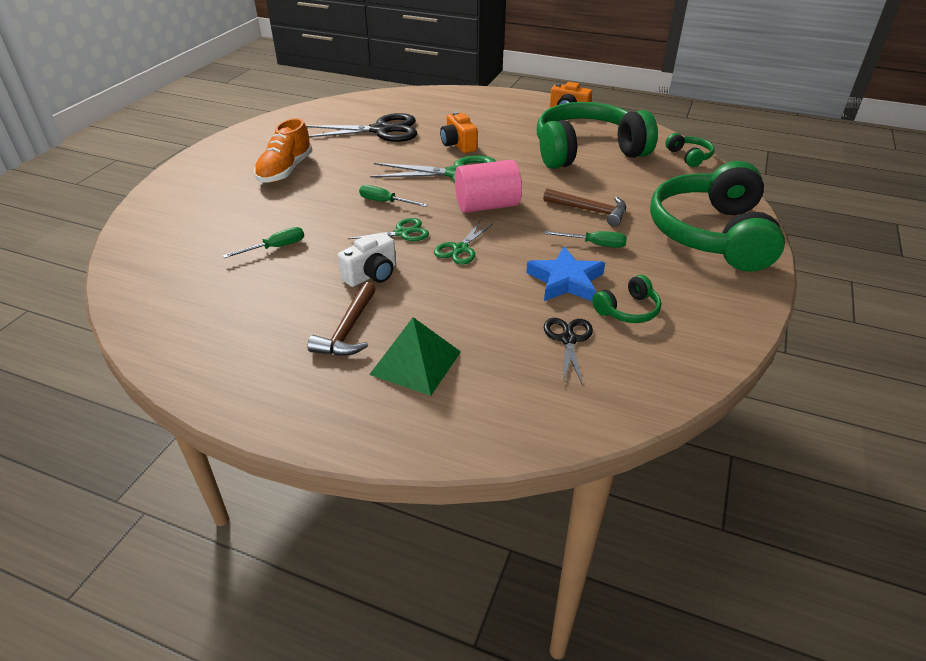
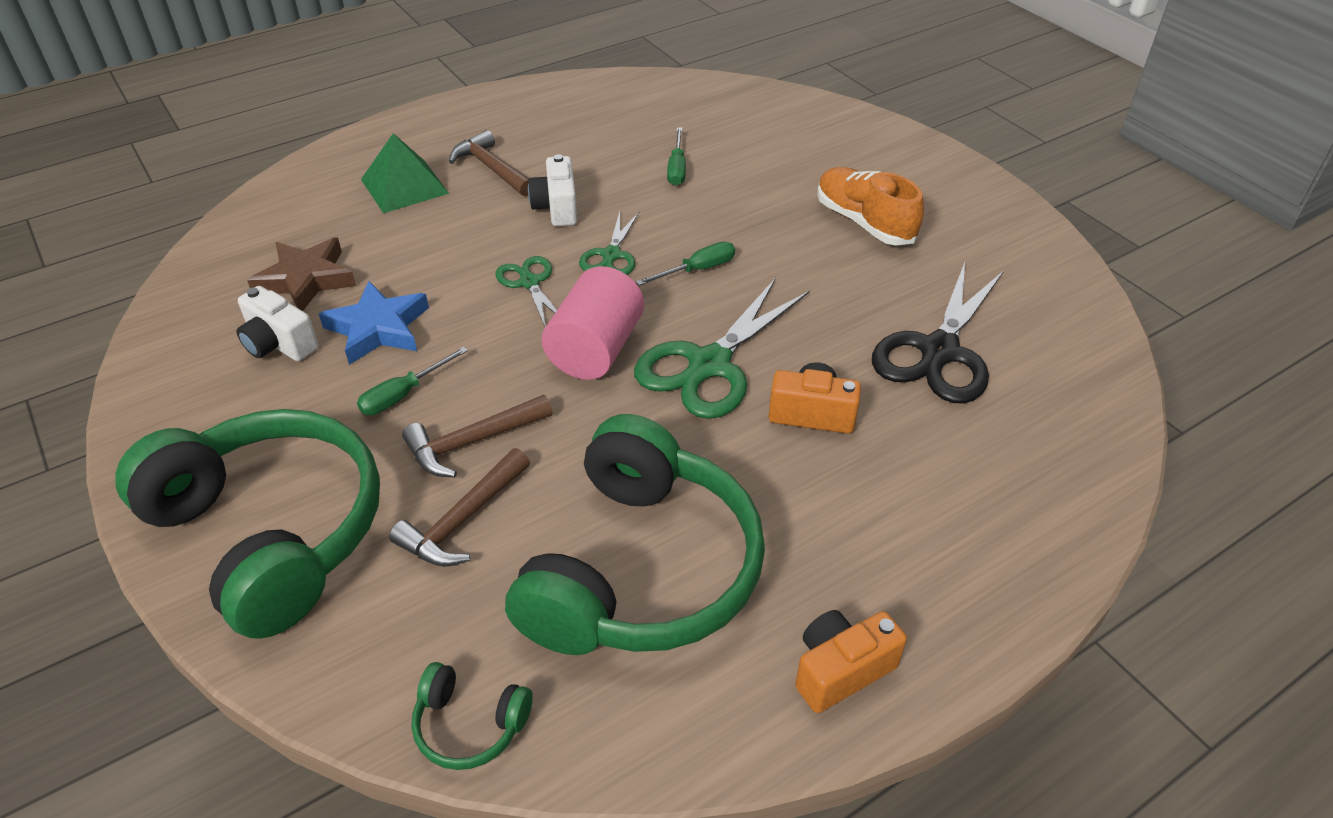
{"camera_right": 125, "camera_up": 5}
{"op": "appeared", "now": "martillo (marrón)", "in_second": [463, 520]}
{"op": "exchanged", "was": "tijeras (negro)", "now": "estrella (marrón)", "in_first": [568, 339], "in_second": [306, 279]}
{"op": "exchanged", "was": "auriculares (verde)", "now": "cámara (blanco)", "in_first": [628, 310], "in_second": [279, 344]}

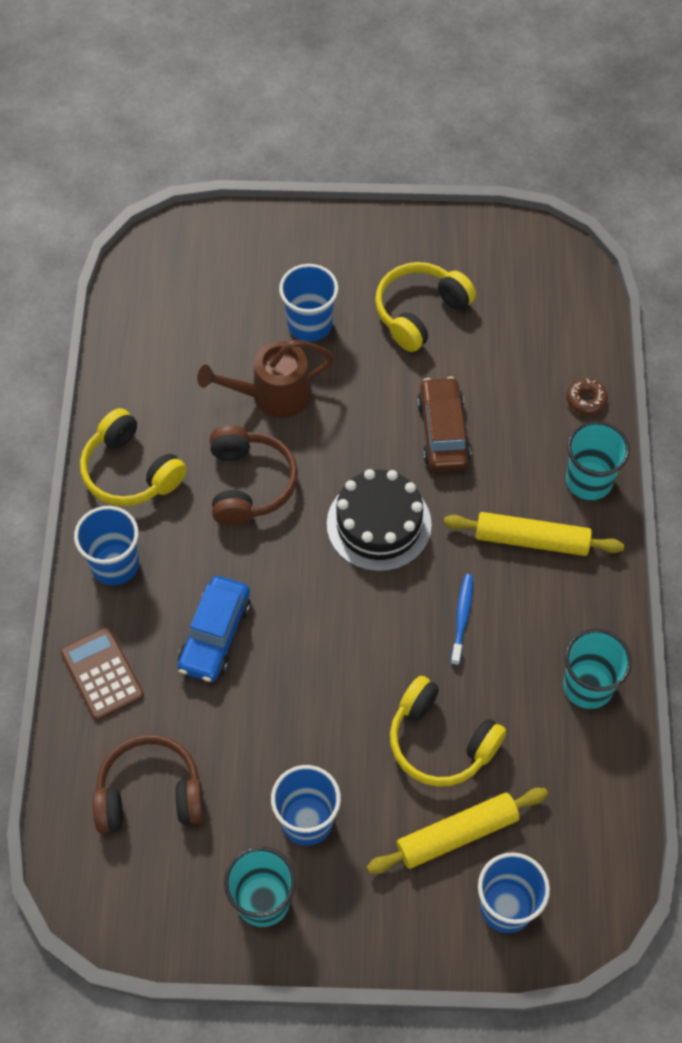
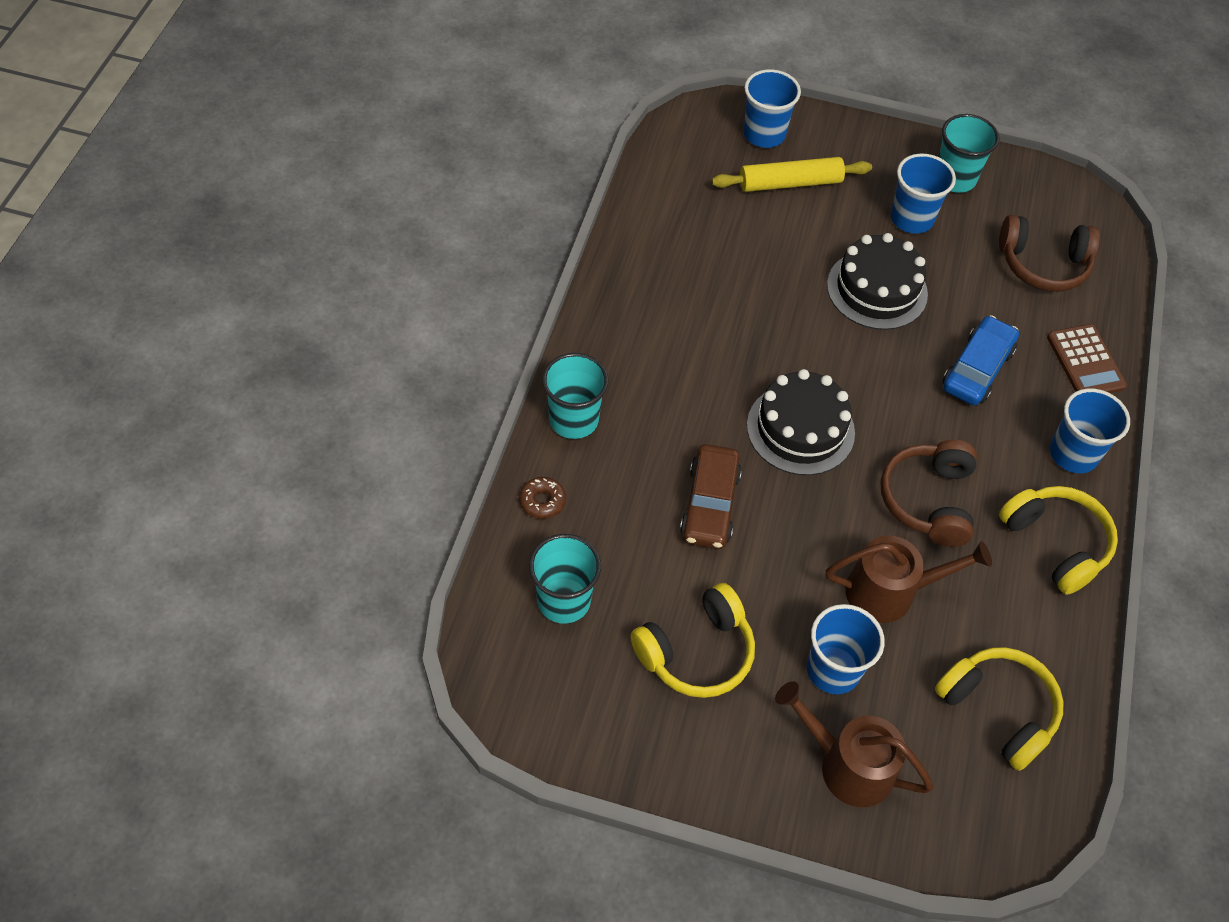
{"camera_right": -170, "camera_up": -5}
{"op": "missing", "was": "rodillo (amarillo)", "in_first": [531, 540]}
{"op": "missing", "was": "cepillo de dientes (azul)", "in_first": [462, 618]}
{"op": "appeared", "now": "regadera (marrón)", "in_second": [847, 765]}
{"op": "appeared", "now": "tarta (negro)", "in_second": [877, 289]}
{"op": "relocated", "was": "auriculares (amarillo)", "in_first": [440, 742], "in_second": [998, 710]}
{"op": "relocated", "was": "vaso (turquesa)", "in_first": [588, 686], "in_second": [563, 600]}

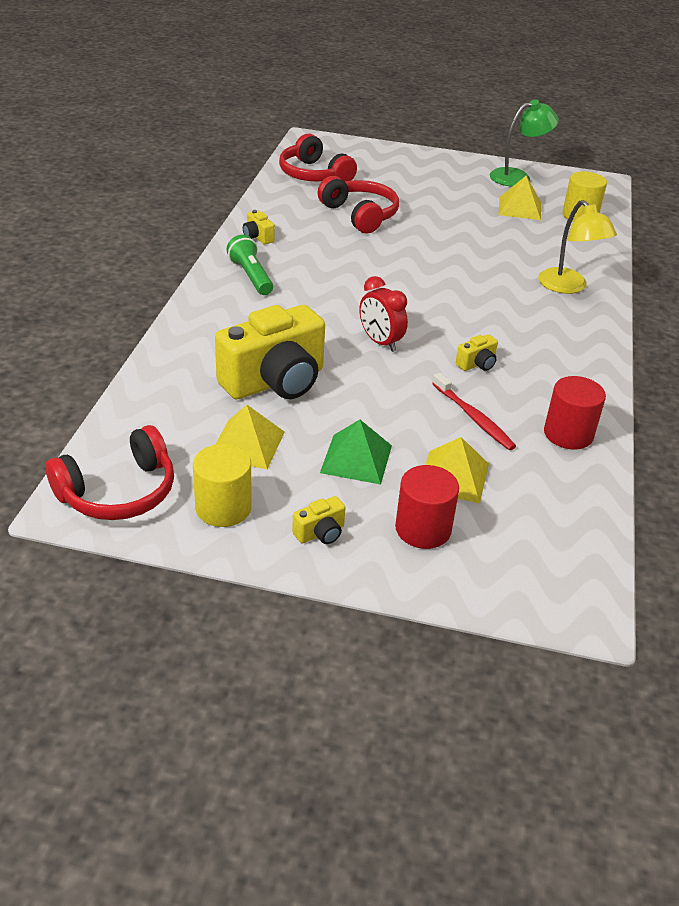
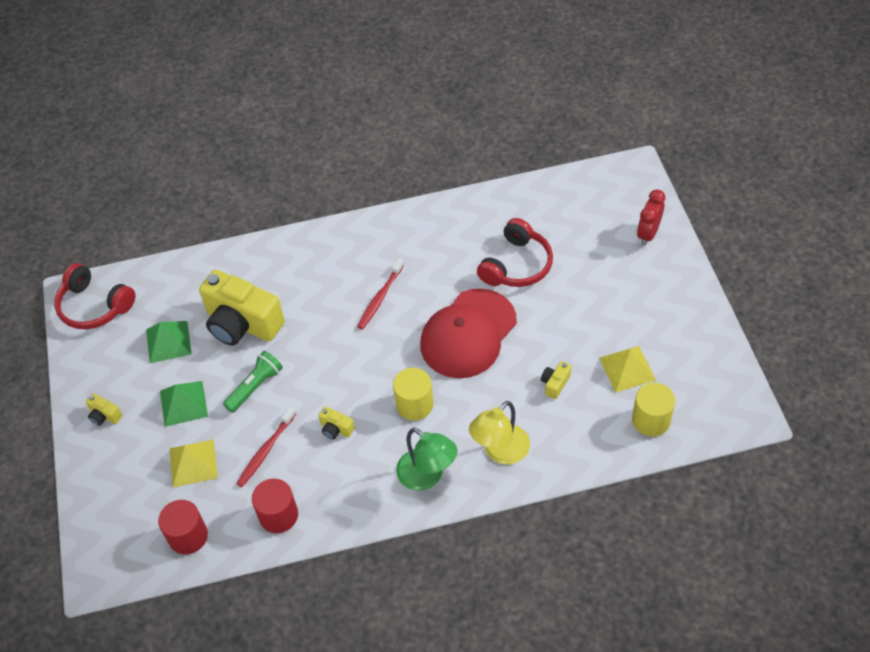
{"camera_right": 70, "camera_up": 15}
{"op": "missing", "was": "auriculares (rojo)", "in_first": [314, 175]}
{"op": "appeared", "now": "cepillo de dientes (rojo)", "in_second": [380, 298]}
{"op": "appeared", "now": "gorra (rojo)", "in_second": [468, 334]}
{"op": "relocated", "was": "cilindro (amarillo)", "in_first": [223, 508], "in_second": [414, 404]}
{"op": "relocated", "was": "lámpara de mano (verde)", "in_first": [251, 276], "in_second": [255, 387]}
{"op": "relocated", "was": "cámara (amarillo)", "in_first": [258, 237], "in_second": [555, 384]}
{"op": "relocated", "was": "despertador (rojo)", "in_first": [380, 342], "in_second": [648, 234]}
{"op": "relocated", "was": "cilindro (rojo)", "in_first": [423, 529], "in_second": [188, 536]}
{"op": "relocated", "was": "lámpara (verde)", "in_first": [517, 177], "in_second": [427, 476]}
{"op": "colour", "was": "pirámide (amarillo)", "now": "pirámide (verde)", "in_first": [247, 444], "in_second": [168, 342]}

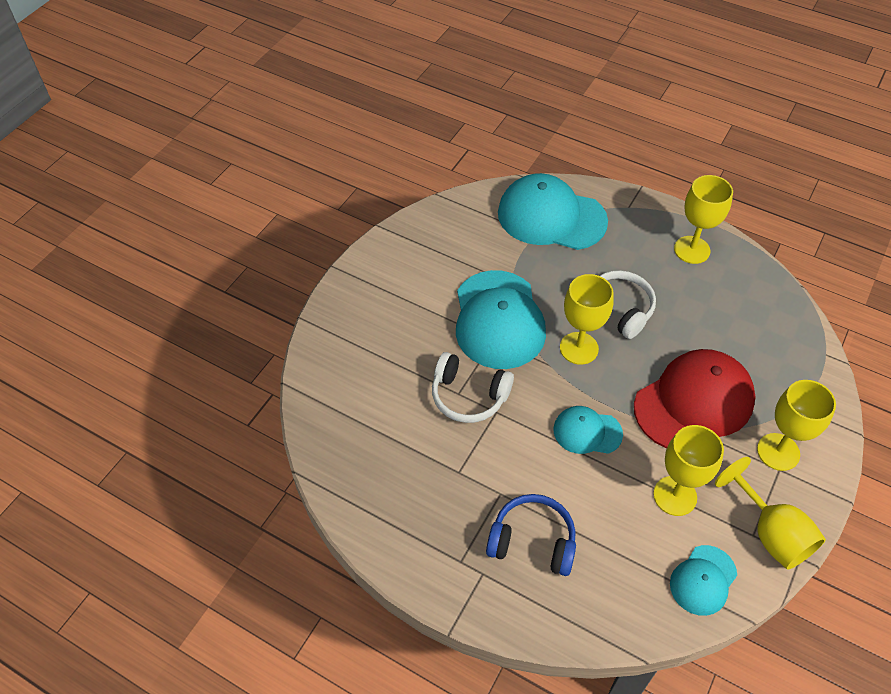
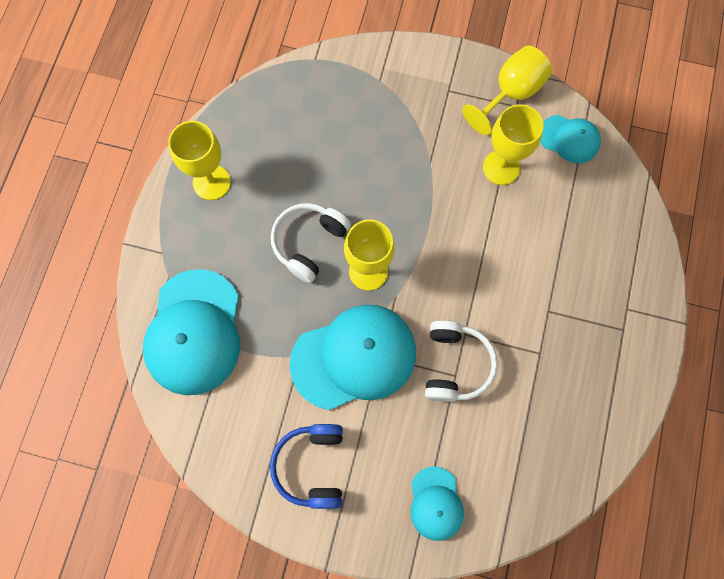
{"camera_right": -105, "camera_up": 20}
{"op": "missing", "was": "gorra (rojo)", "in_first": [694, 402]}
{"op": "missing", "was": "copa (amarillo)", "in_first": [778, 452]}
{"op": "relocated", "was": "auriculares (azul)", "in_first": [532, 541], "in_second": [312, 466]}
{"op": "relocated", "was": "gorra (turquesa)", "in_first": [587, 432], "in_second": [436, 503]}

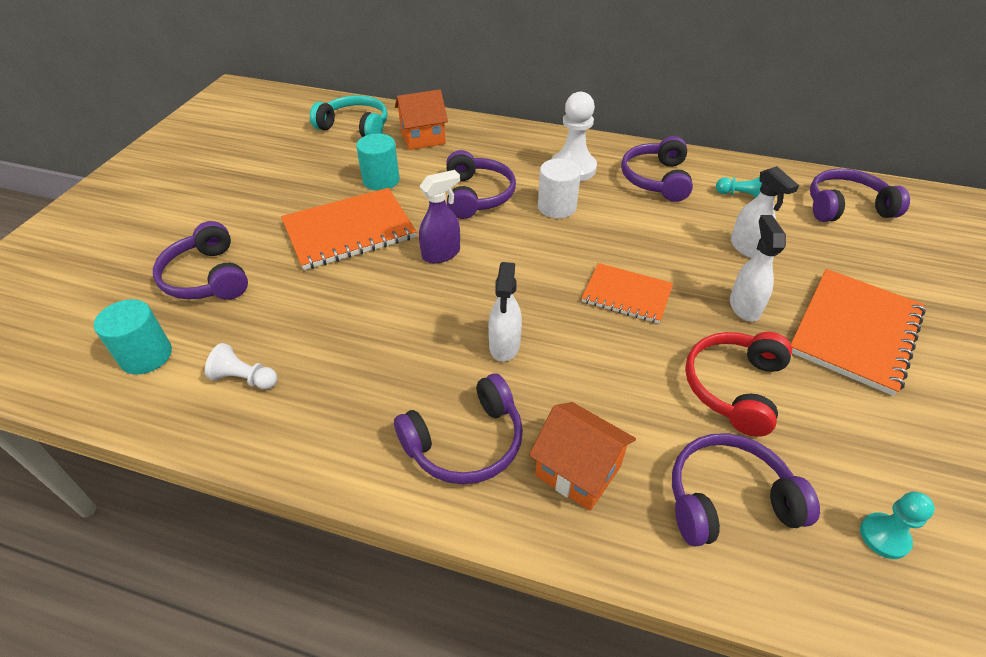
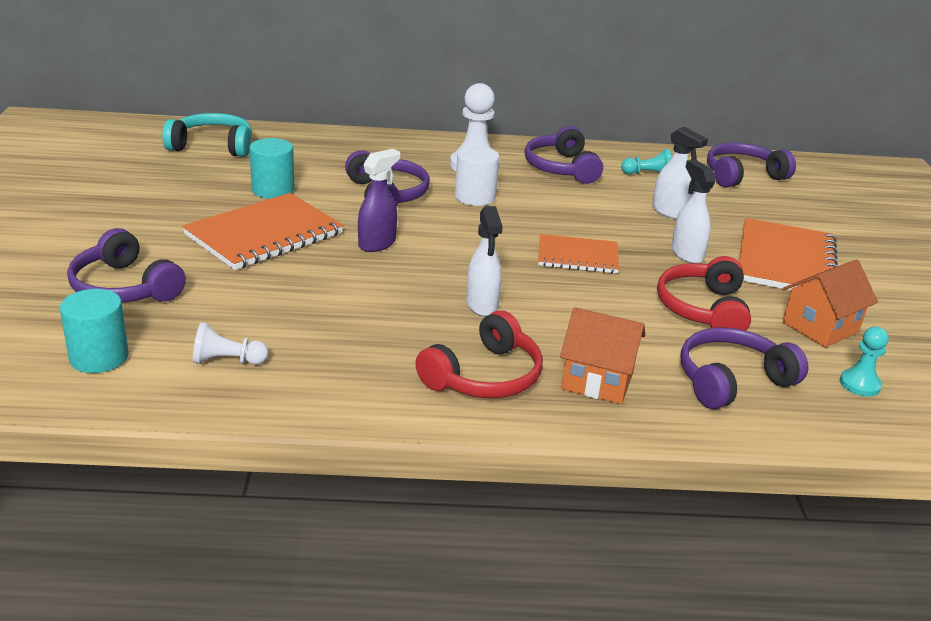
{"camera_right": -20, "camera_up": -15}
{"op": "relocated", "was": "casa (naranja)", "in_first": [423, 138], "in_second": [820, 327]}
{"op": "colour", "was": "auriculares (morado)", "now": "auriculares (rojo)", "in_first": [466, 442], "in_second": [484, 376]}

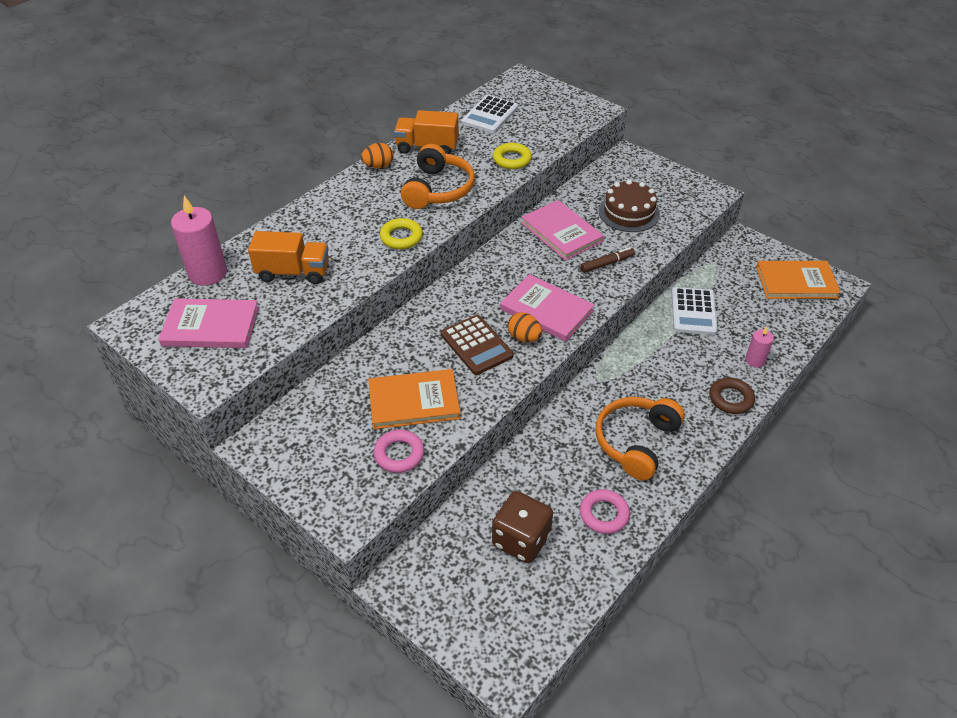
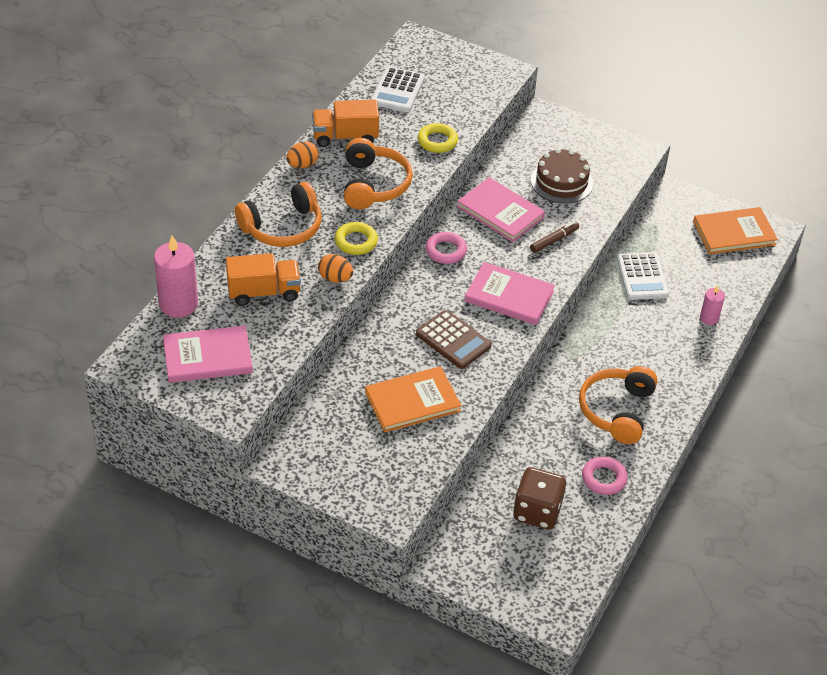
{"camera_right": -15, "camera_up": 0}
{"op": "missing", "was": "anillo (marrón)", "in_first": [731, 399]}
{"op": "appeared", "now": "auriculares (naranja)", "in_second": [283, 228]}
{"op": "relocated", "was": "anillo (rosa)", "in_first": [399, 454], "in_second": [446, 251]}
{"op": "relocated", "was": "huevo (naranja)", "in_first": [524, 337], "in_second": [335, 278]}

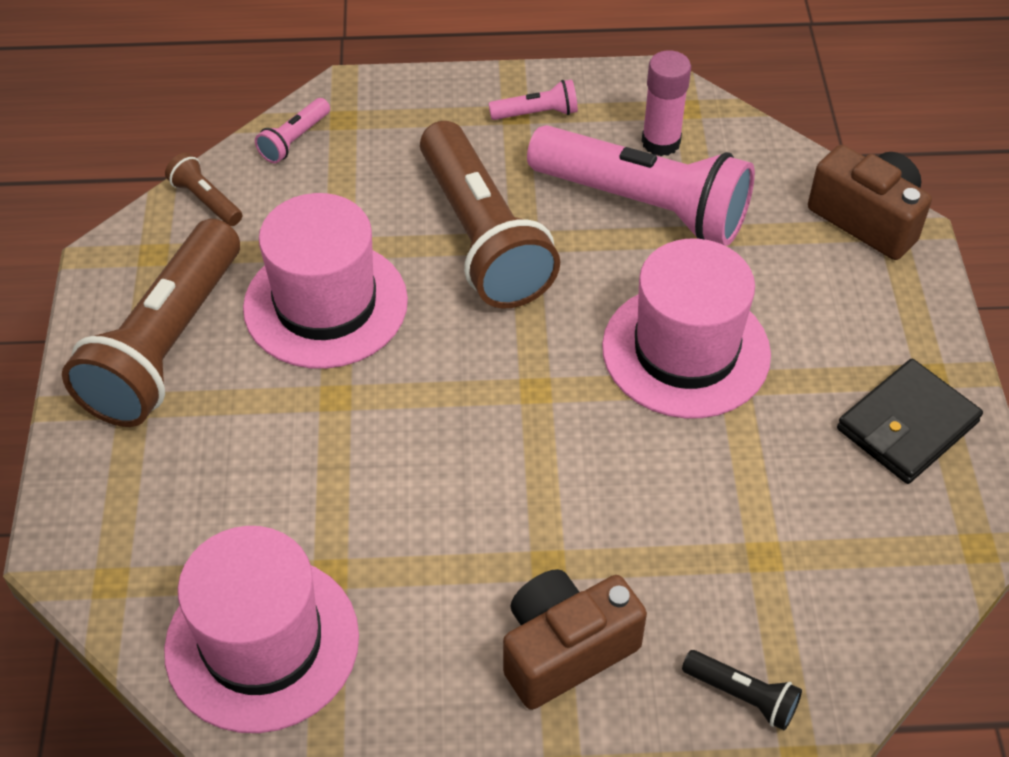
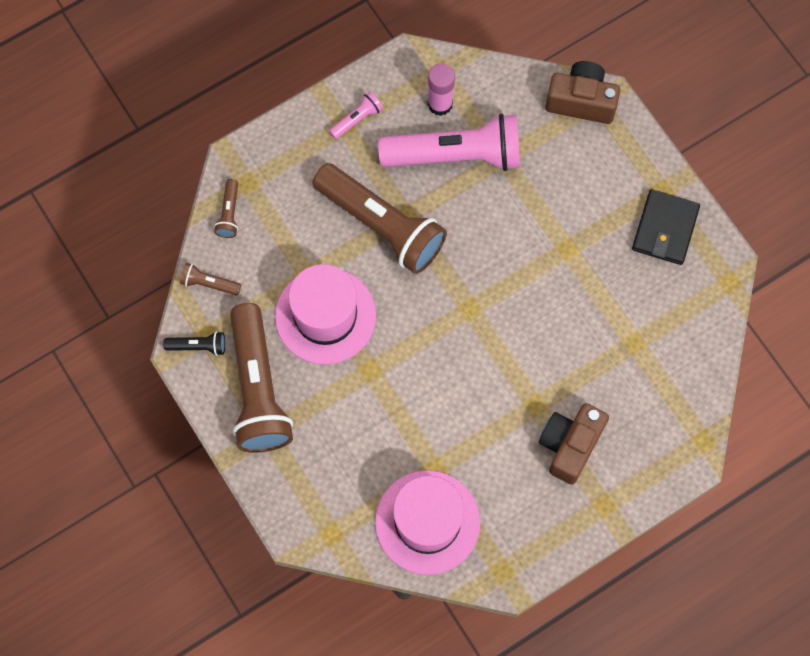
{"camera_right": -30, "camera_up": 20}
{"op": "missing", "was": "sombrero (rosa)", "in_first": [686, 351]}
{"op": "relocated", "was": "lámpara de mano (negro)", "in_first": [742, 696], "in_second": [198, 346]}
{"op": "colour", "was": "lámpara de mano (rosa)", "now": "lámpara de mano (marrón)", "in_first": [294, 140], "in_second": [229, 214]}

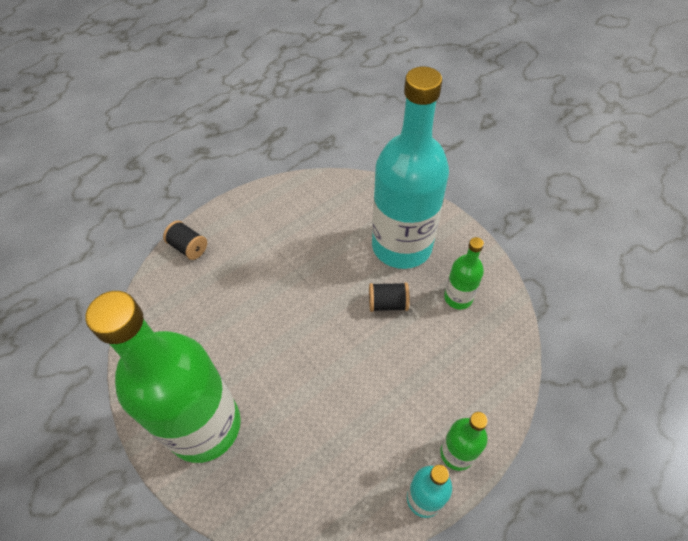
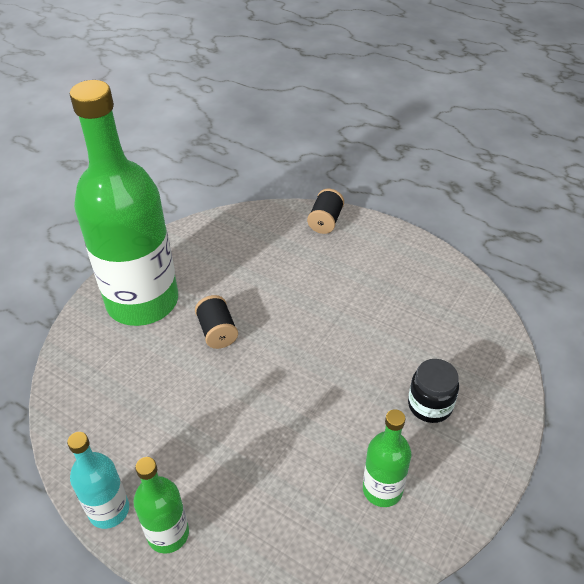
{"camera_right": 70, "camera_up": -10}
{"op": "relocated", "was": "carrete (negro)", "in_first": [387, 303], "in_second": [217, 332]}
{"op": "exchanged", "was": "botella (turquesa)", "now": "tarro (negro)", "in_first": [401, 246], "in_second": [430, 405]}

